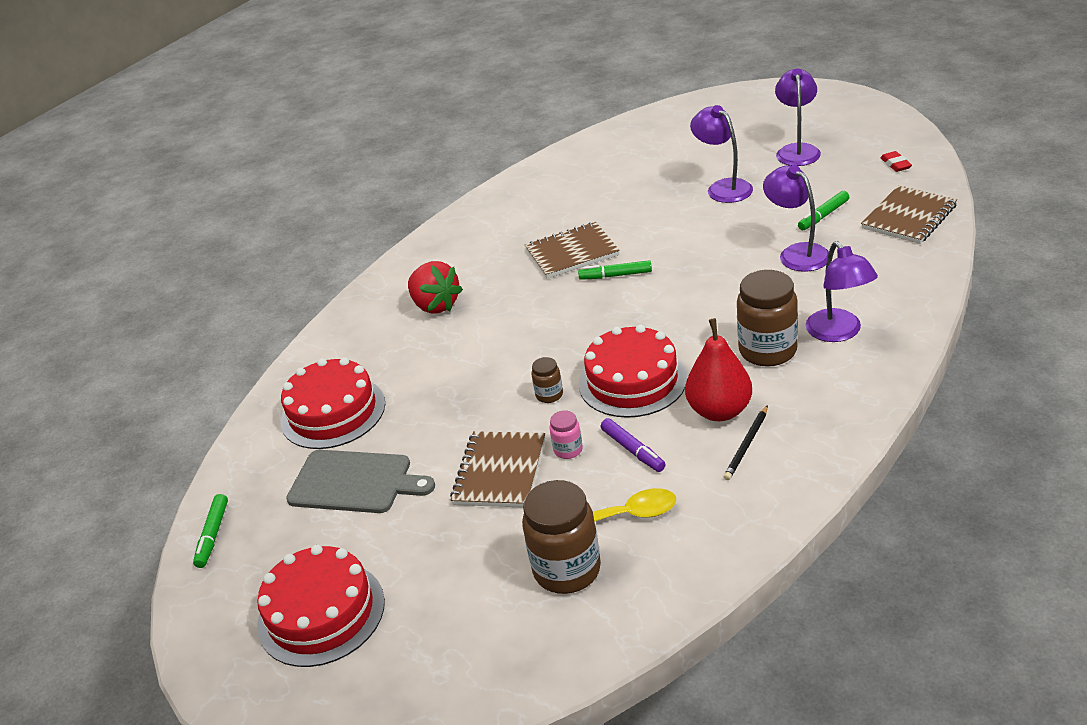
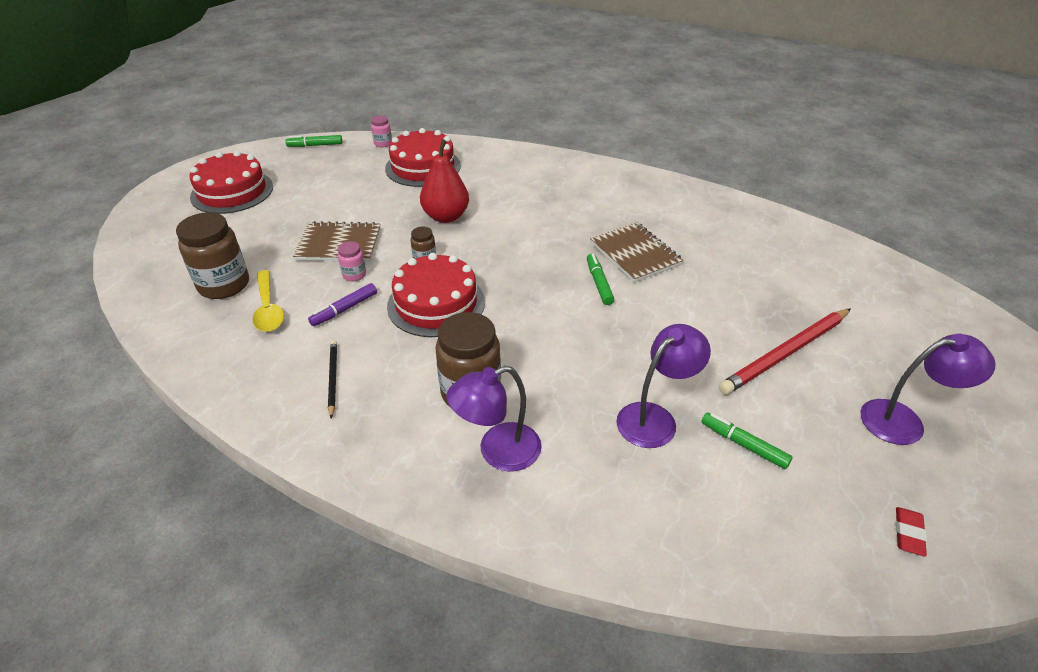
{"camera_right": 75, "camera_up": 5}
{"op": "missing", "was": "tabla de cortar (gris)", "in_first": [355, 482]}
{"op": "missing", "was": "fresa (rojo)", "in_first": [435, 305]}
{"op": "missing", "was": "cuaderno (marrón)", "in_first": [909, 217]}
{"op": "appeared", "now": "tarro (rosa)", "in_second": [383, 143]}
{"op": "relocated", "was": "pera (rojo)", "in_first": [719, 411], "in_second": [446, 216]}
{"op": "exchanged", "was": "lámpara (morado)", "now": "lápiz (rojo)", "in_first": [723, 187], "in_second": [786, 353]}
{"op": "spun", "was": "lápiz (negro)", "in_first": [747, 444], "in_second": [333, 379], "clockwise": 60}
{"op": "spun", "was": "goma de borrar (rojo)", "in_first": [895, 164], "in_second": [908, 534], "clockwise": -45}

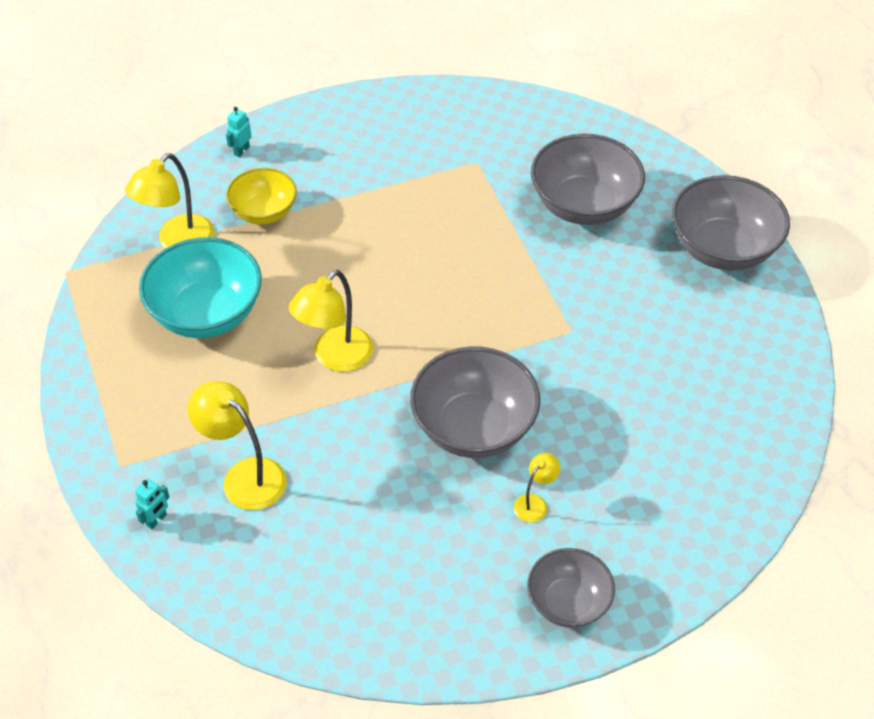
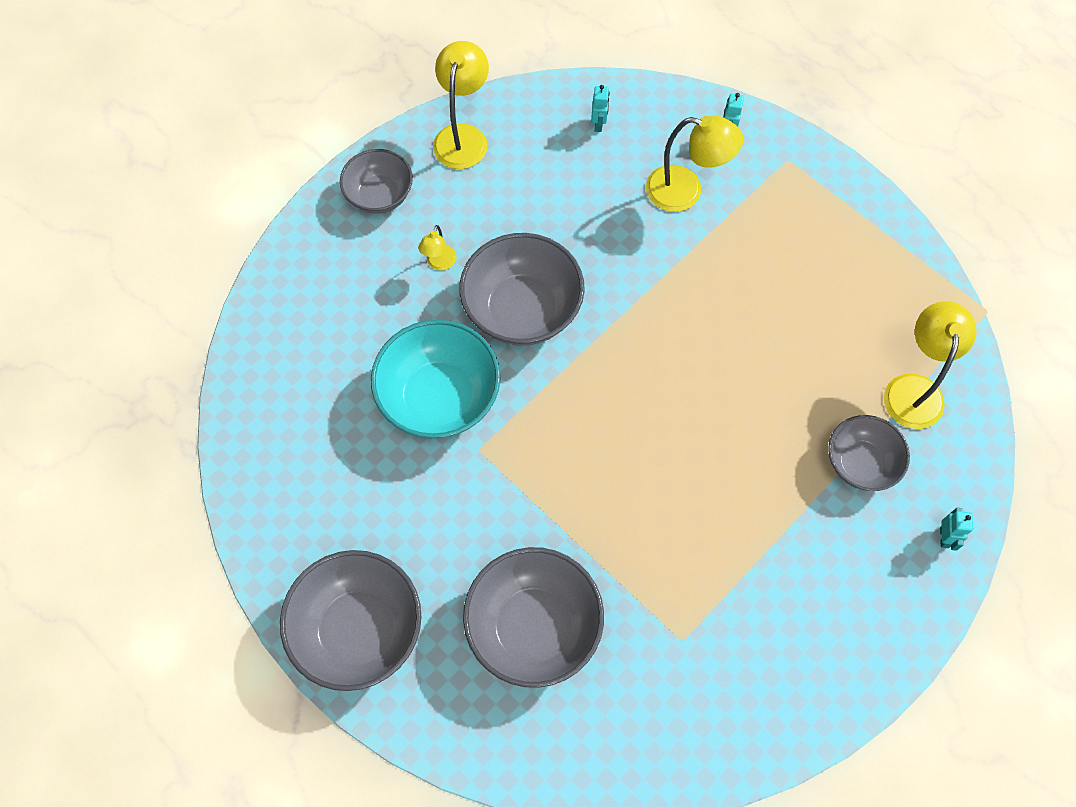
{"camera_right": 155, "camera_up": 15}
{"op": "appeared", "now": "robot (turquesa)", "in_second": [599, 124]}
{"op": "relocated", "was": "cuenco (turquesa)", "in_first": [206, 313], "in_second": [439, 398]}
{"op": "relocated", "was": "lámpara (amarillo)", "in_first": [335, 357], "in_second": [463, 136]}
{"op": "colour", "was": "cuenco (amarillo)", "now": "cuenco (gris)", "in_first": [264, 212], "in_second": [860, 463]}

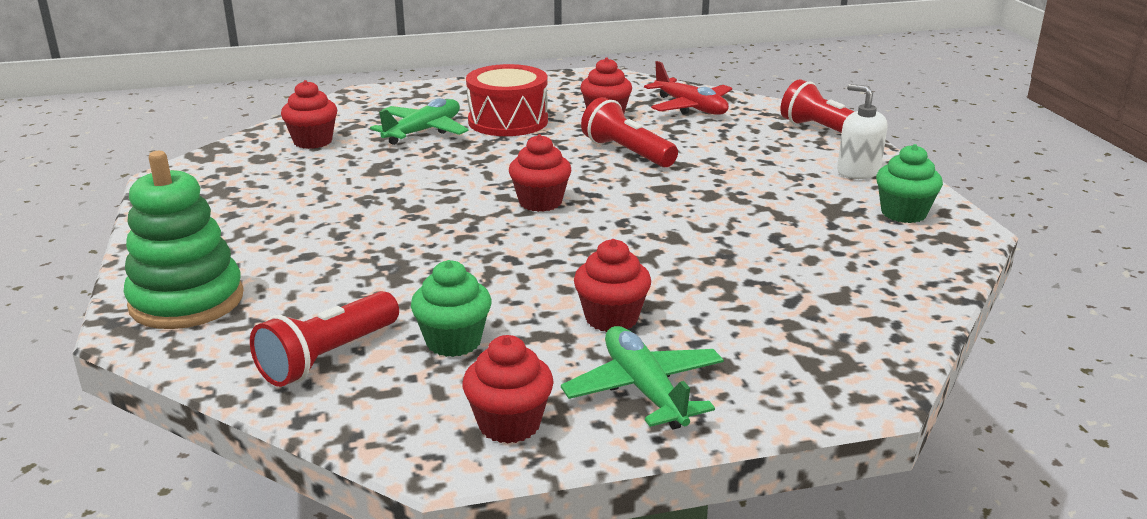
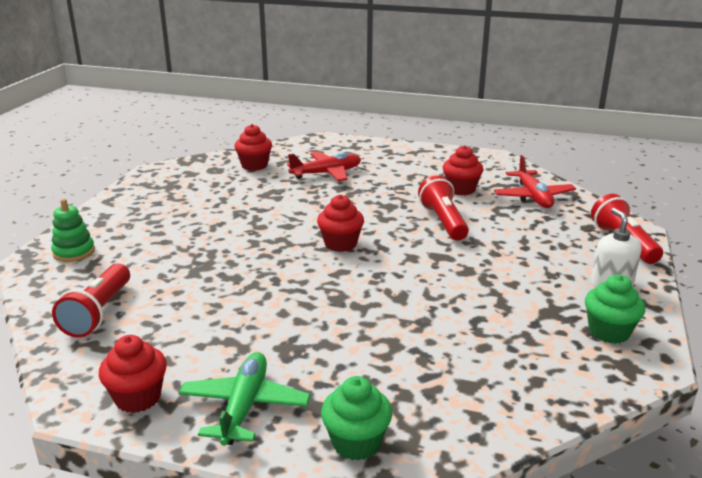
{"camera_right": 30, "camera_up": 0}
{"op": "missing", "was": "tambor (rojo)", "in_first": [508, 121]}
{"op": "missing", "was": "magdalena (rojo)", "in_first": [611, 318]}
{"op": "relocated", "was": "magdalena (verde)", "in_first": [453, 342], "in_second": [356, 443]}
{"op": "colour", "was": "avión (verde)", "now": "avión (rojo)", "in_first": [423, 131], "in_second": [326, 173]}
{"op": "spun", "was": "lámpara de mano (rojo)", "in_first": [327, 357], "in_second": [98, 313], "clockwise": -60}
{"op": "size", "was": "juguete apilable (verde)", "in_first": [187, 301], "in_second": [74, 252], "ratio": 0.57}

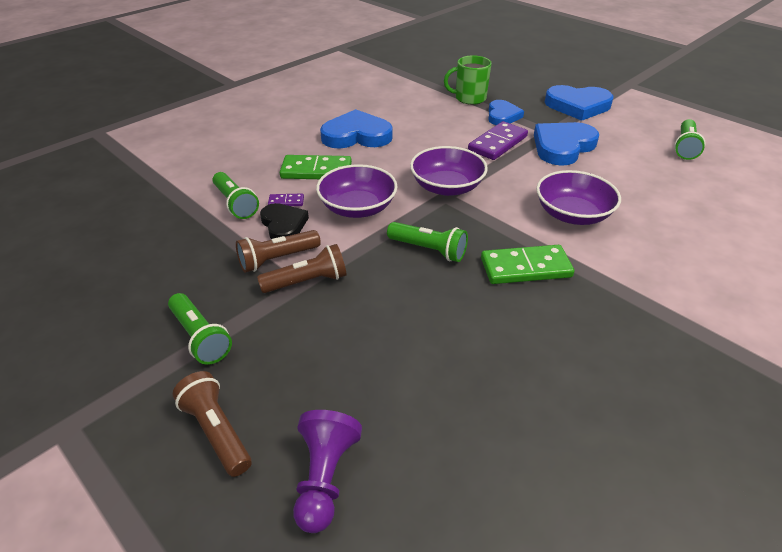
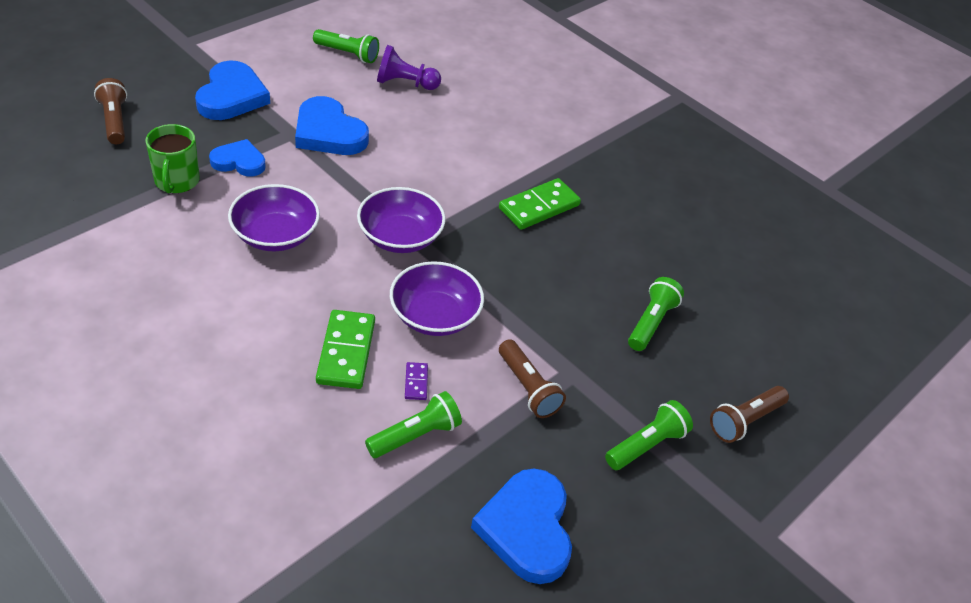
{"camera_right": -95, "camera_up": 5}
{"op": "missing", "was": "corazón (negro)", "in_first": [283, 225]}
{"op": "missing", "was": "ficha de dominó (morado)", "in_first": [497, 143]}
{"op": "relocated", "was": "lámpara de mano (marrón)", "in_first": [307, 281], "in_second": [114, 121]}
{"op": "relocated", "was": "peón (morado)", "in_first": [325, 478], "in_second": [405, 83]}
{"op": "relocated", "was": "corazón (azul)", "in_first": [356, 135], "in_second": [526, 528]}
{"op": "relocated", "was": "lámpara de mano (verde)", "in_first": [429, 250], "in_second": [651, 322]}
{"op": "relocated", "was": "cuenco (morado)", "in_first": [572, 214], "in_second": [275, 235]}
{"op": "spun", "was": "ficha de dominó (verde)", "in_first": [525, 267], "in_second": [539, 207], "clockwise": 60}

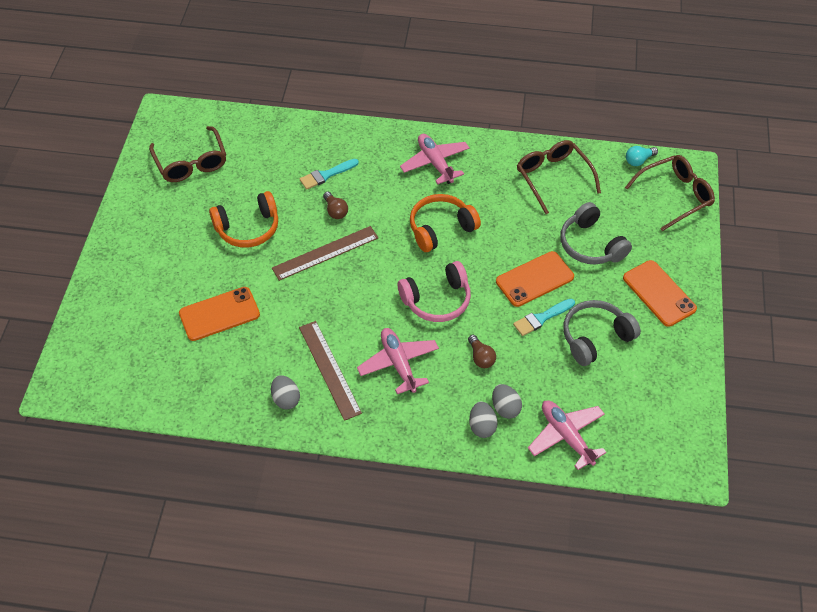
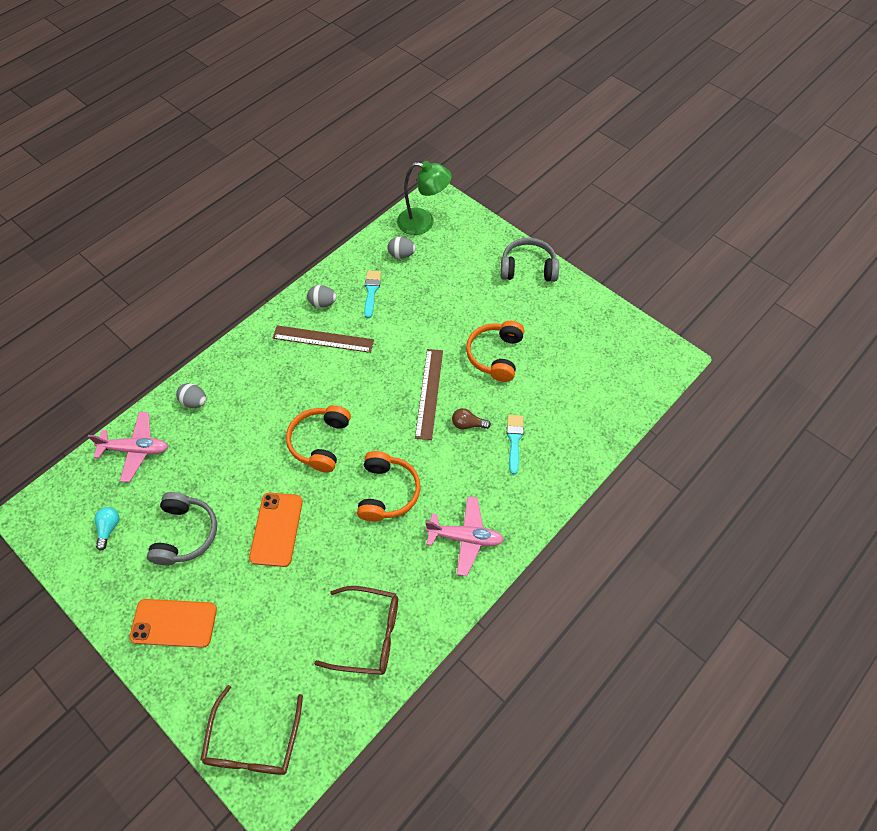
{"camera_right": 125, "camera_up": 5}
{"op": "missing", "was": "gafas (marrón)", "in_first": [191, 163]}
{"op": "missing", "was": "móvil (naranja)", "in_first": [219, 314]}
{"op": "missing", "was": "avión (rosa)", "in_first": [398, 364]}
{"op": "missing", "was": "bombilla (marrón)", "in_first": [481, 357]}
{"op": "appeared", "now": "lámpara (verde)", "in_second": [423, 223]}
{"op": "relocated", "was": "huevo (gris)", "in_first": [505, 408], "in_second": [401, 255]}
{"op": "relocated", "was": "pincel (turquesa)", "in_first": [541, 318], "in_second": [371, 291]}
{"op": "relocated", "was": "auriculares (gris)", "in_first": [591, 245], "in_second": [528, 268]}
{"op": "relocated", "was": "bombilla (turquesa)", "in_first": [638, 160], "in_second": [109, 528]}
{"op": "colour", "was": "auriculares (rosa)", "now": "auriculares (naranja)", "in_first": [437, 300], "in_second": [320, 442]}

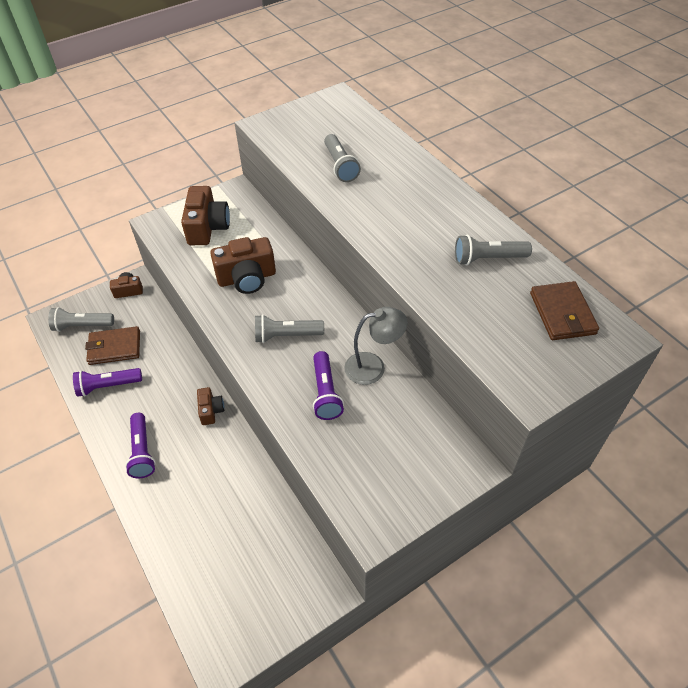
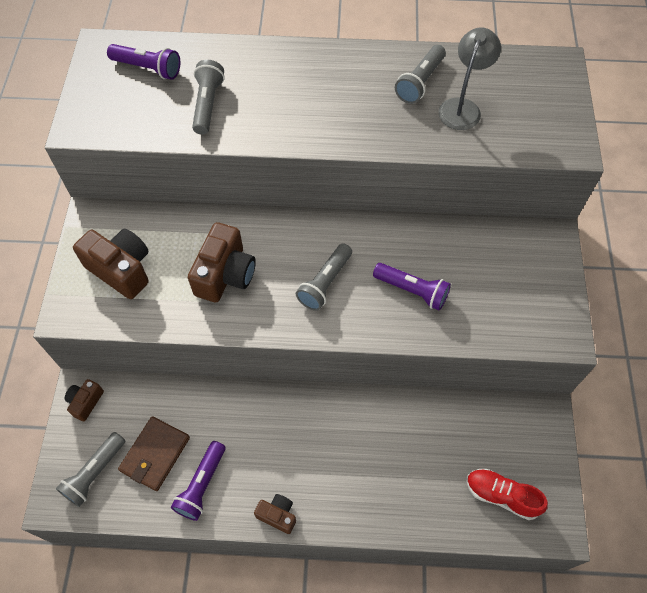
{"camera_right": -55, "camera_up": 10}
{"op": "missing", "was": "cartera (marrón)", "in_first": [562, 313]}
{"op": "appeared", "now": "zapato (rojo)", "in_second": [501, 496]}
{"op": "relocated", "was": "lámpara de mano (morado)", "in_first": [142, 451], "in_second": [148, 68]}
{"op": "relocated", "was": "cámara (marrón)", "in_first": [211, 410], "in_second": [277, 515]}
{"op": "relocated", "was": "lámpara (gris)", "in_first": [373, 367], "in_second": [462, 107]}
{"op": "spun", "was": "lámpara de mano (gris)", "in_first": [340, 165], "in_second": [207, 105], "clockwise": -105}

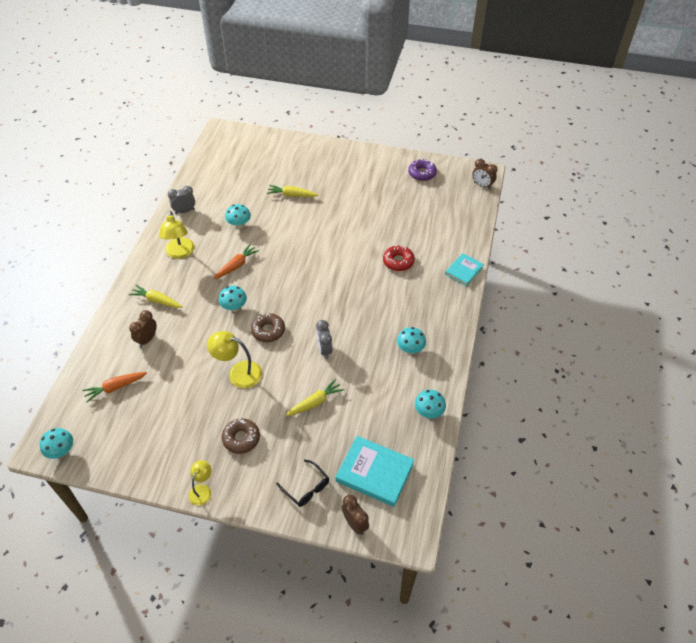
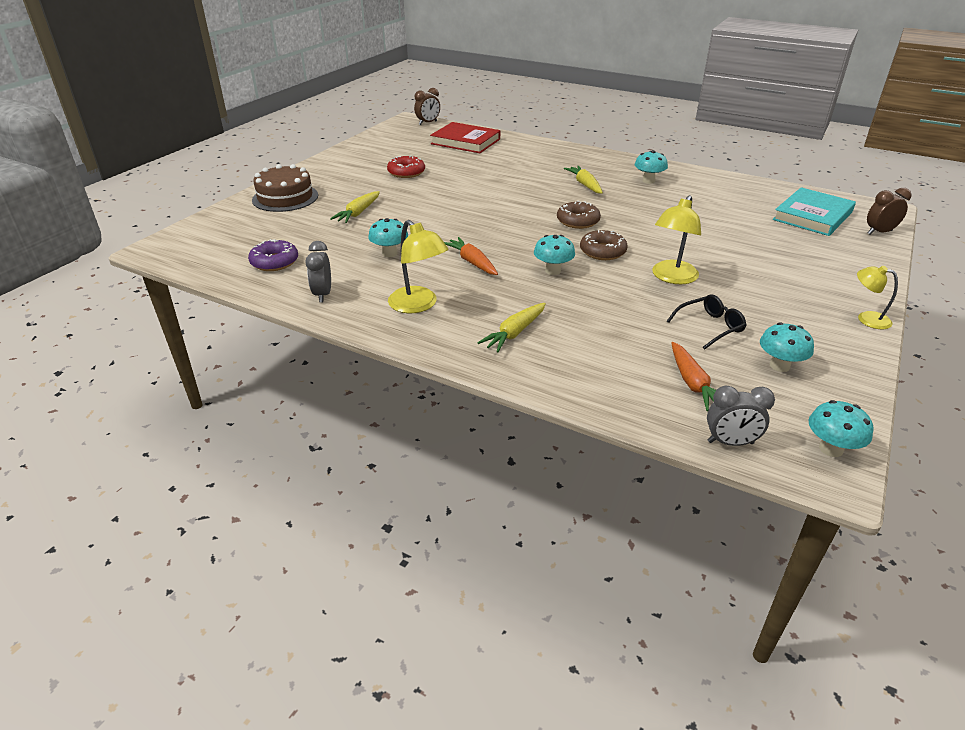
{"camera_right": -75, "camera_up": -15}
{"op": "missing", "was": "despertador (marrón)", "in_first": [147, 339]}
{"op": "missing", "was": "libro (turquesa)", "in_first": [464, 271]}
{"op": "appeared", "now": "tarta (marrón)", "in_second": [285, 197]}
{"op": "appeared", "now": "libro (rojo)", "in_second": [465, 141]}
{"op": "relocated", "was": "rosquilla (marrón)", "in_first": [241, 438], "in_second": [578, 221]}
{"op": "relocated", "was": "gafas (negro)", "in_first": [306, 488], "in_second": [710, 327]}
{"op": "relocated", "was": "zanahoria (amarillo)", "in_first": [315, 402], "in_second": [585, 185]}
{"op": "relocated", "was": "despertador (gris)", "in_first": [324, 350], "in_second": [730, 442]}
{"op": "relocated", "was": "rosquilla (rojo)", "in_first": [398, 261], "in_second": [406, 172]}
{"op": "relocated", "was": "rosquilla (morado)", "in_first": [422, 173], "in_second": [274, 262]}
{"op": "relocated", "was": "seta (turquesa)", "in_first": [428, 412], "in_second": [779, 366]}
{"op": "spun", "was": "lámpara (amarillo)", "in_first": [180, 253], "in_second": [418, 305], "clockwise": 45}

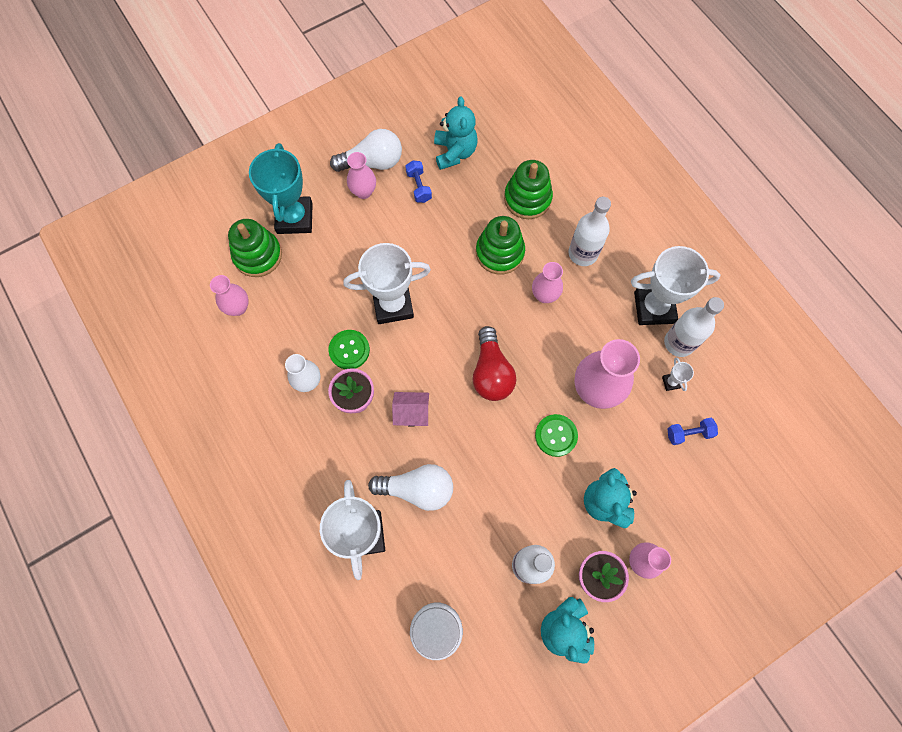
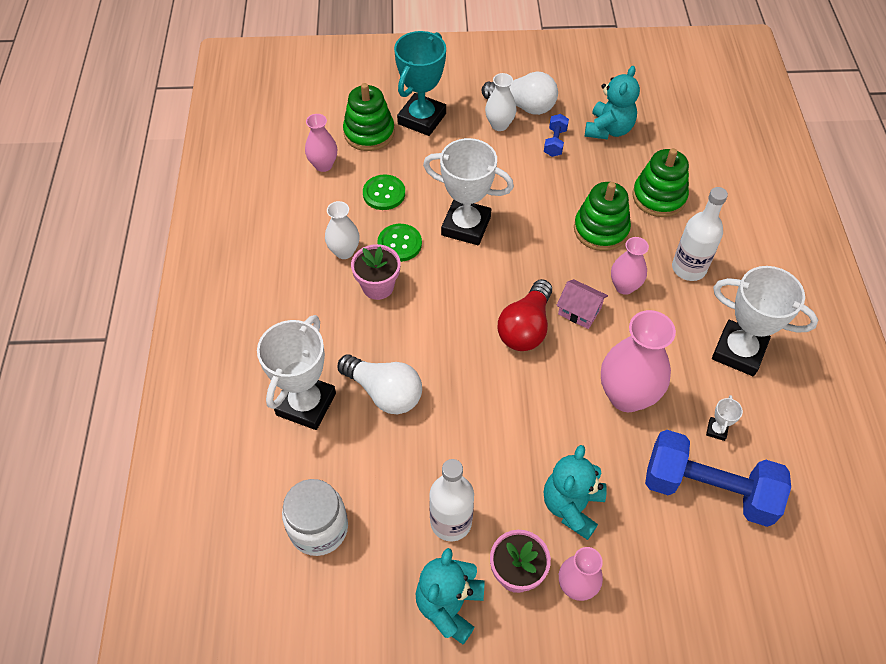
{"camera_right": 30, "camera_up": -15}
{"op": "missing", "was": "botella (blanco)", "in_first": [679, 343]}
{"op": "relocated", "was": "casa (rosa)", "in_first": [412, 412], "in_second": [579, 311]}
{"op": "relocated", "was": "botón (verde)", "in_first": [556, 435], "in_second": [384, 193]}
{"op": "colour", "was": "florero (rosa)", "now": "florero (blanco)", "in_first": [363, 192], "in_second": [499, 125]}
{"op": "size", "was": "mancuerna (azul)", "in_first": [688, 433], "in_second": [708, 489], "ratio": 2.29}

